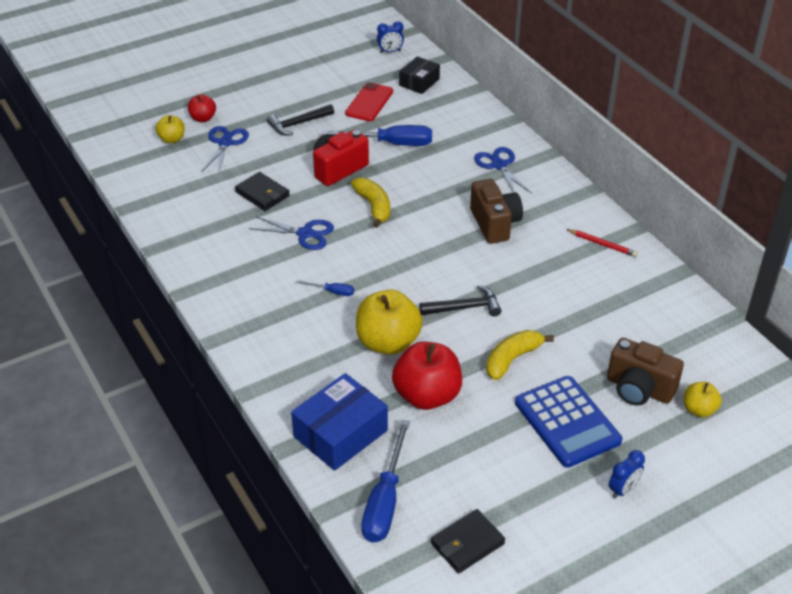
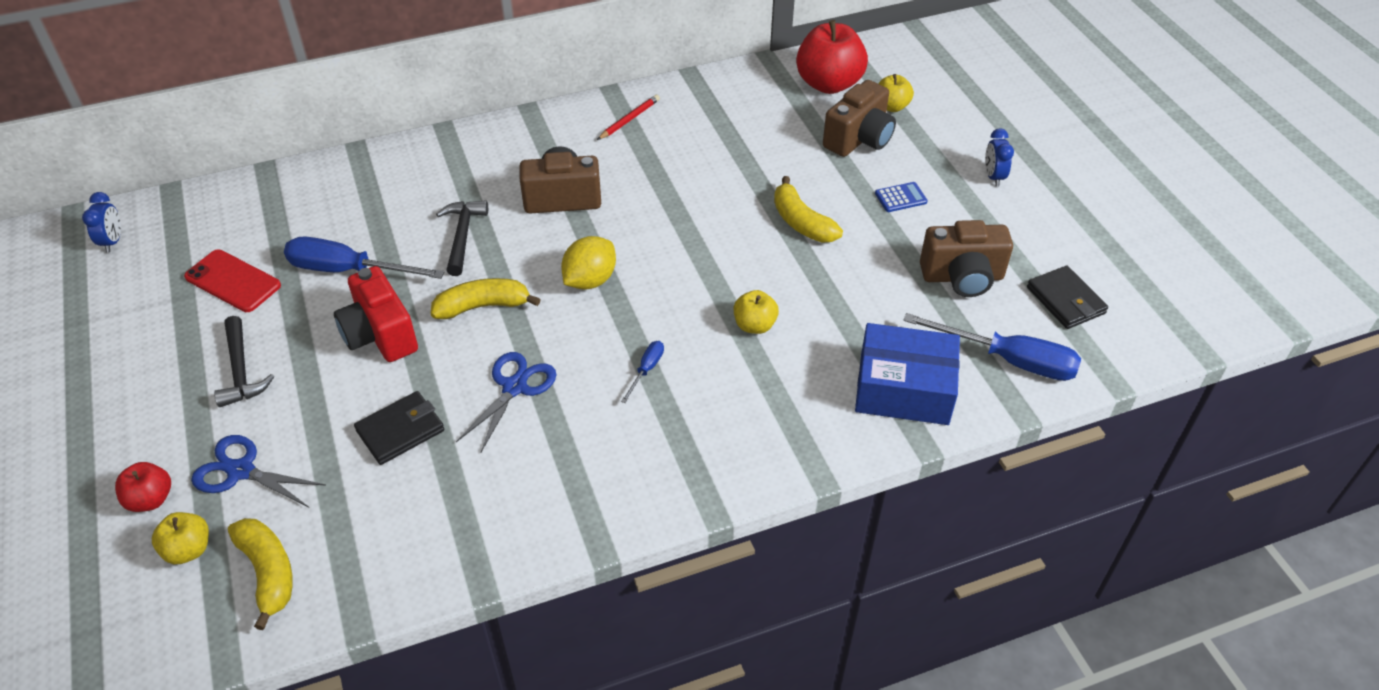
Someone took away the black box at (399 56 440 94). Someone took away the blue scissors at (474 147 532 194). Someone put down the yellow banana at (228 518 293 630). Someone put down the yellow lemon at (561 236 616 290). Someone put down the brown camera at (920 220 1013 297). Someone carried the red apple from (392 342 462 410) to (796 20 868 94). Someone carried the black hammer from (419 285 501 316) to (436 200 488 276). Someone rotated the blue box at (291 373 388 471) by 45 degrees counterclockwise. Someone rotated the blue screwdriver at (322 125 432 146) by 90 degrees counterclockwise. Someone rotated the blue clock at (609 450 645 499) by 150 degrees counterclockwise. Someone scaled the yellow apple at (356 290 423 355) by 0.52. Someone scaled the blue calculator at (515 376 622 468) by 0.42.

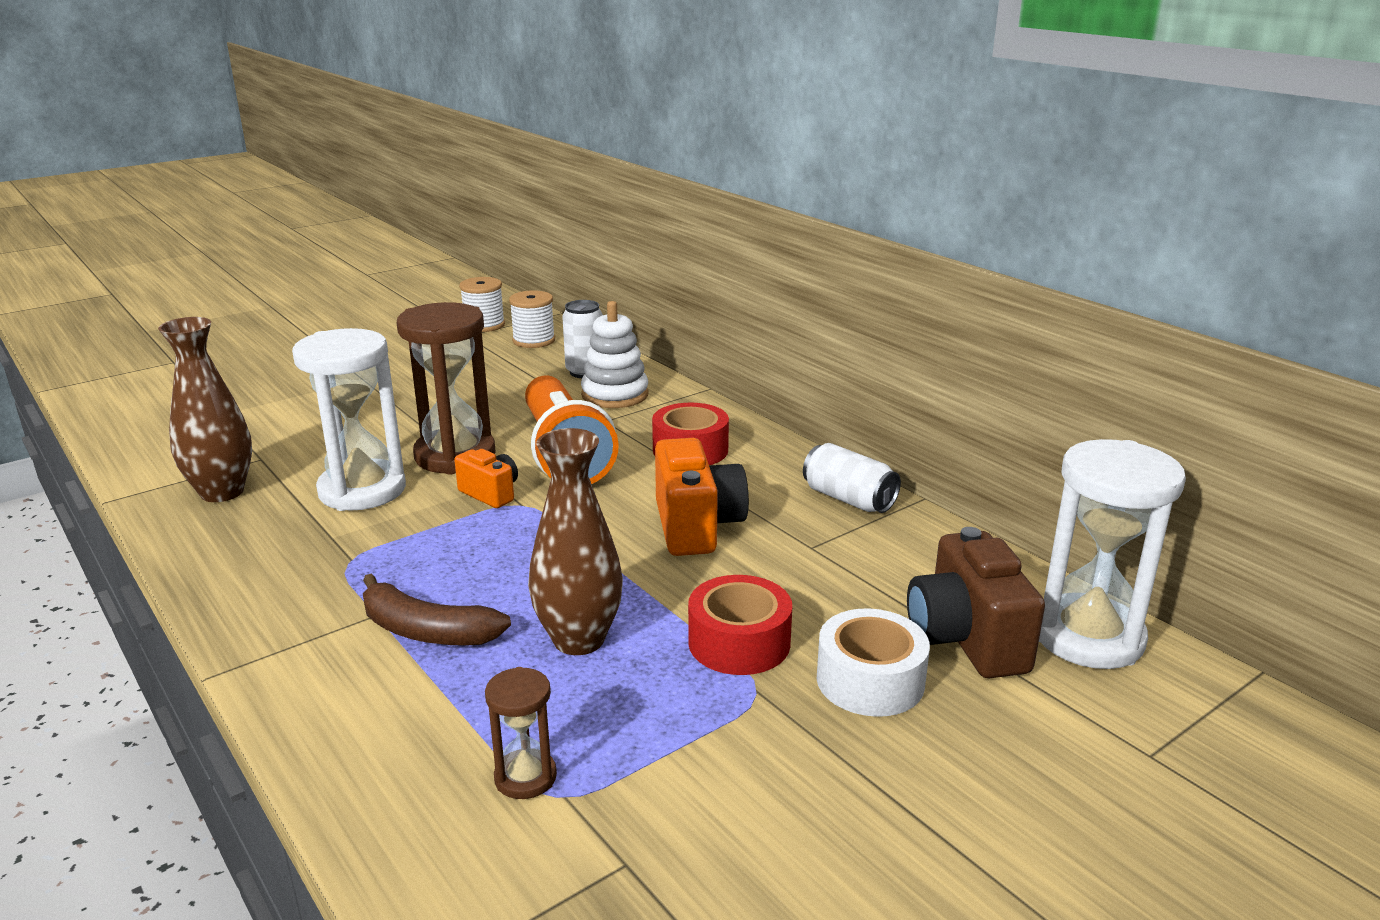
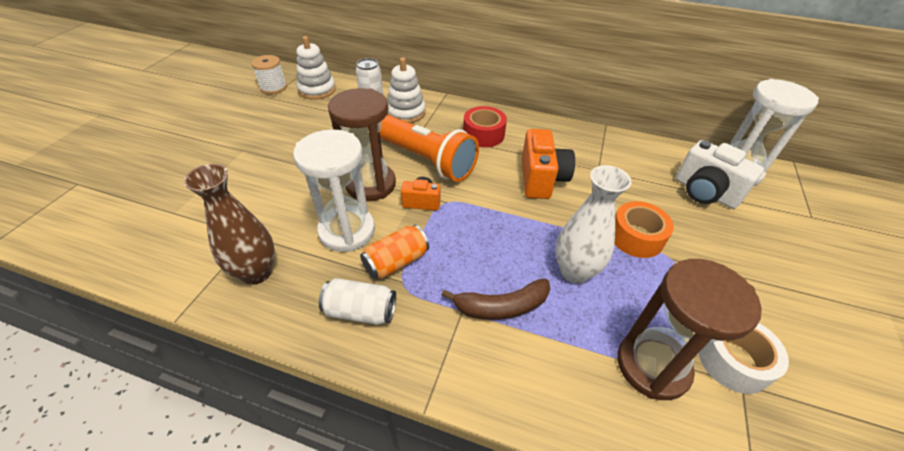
Someone put down the orange can at (360 225 429 279). Someone carried the white can from (803 443 901 513) to (319 278 396 325). Someone carried the white tape from (817 608 930 717) to (698 323 789 394). Someone swapped the white spool at (509 290 555 348) for the white stacking toy at (296 36 336 100). Someone repainted the brown vase at (528 428 623 655), which became the white vase at (556 165 631 284). Someone repainted the red tape at (688 575 792 675), which became the orange tape at (615 201 674 258). Someone repainted the brown camera at (907 527 1045 678), which became the white camera at (676 140 764 209). Someone rotated the orange camera at (655 438 749 556) by 45 degrees clockwise. Someone scaled the brown hourglass at (485 667 557 799) by 2.04.

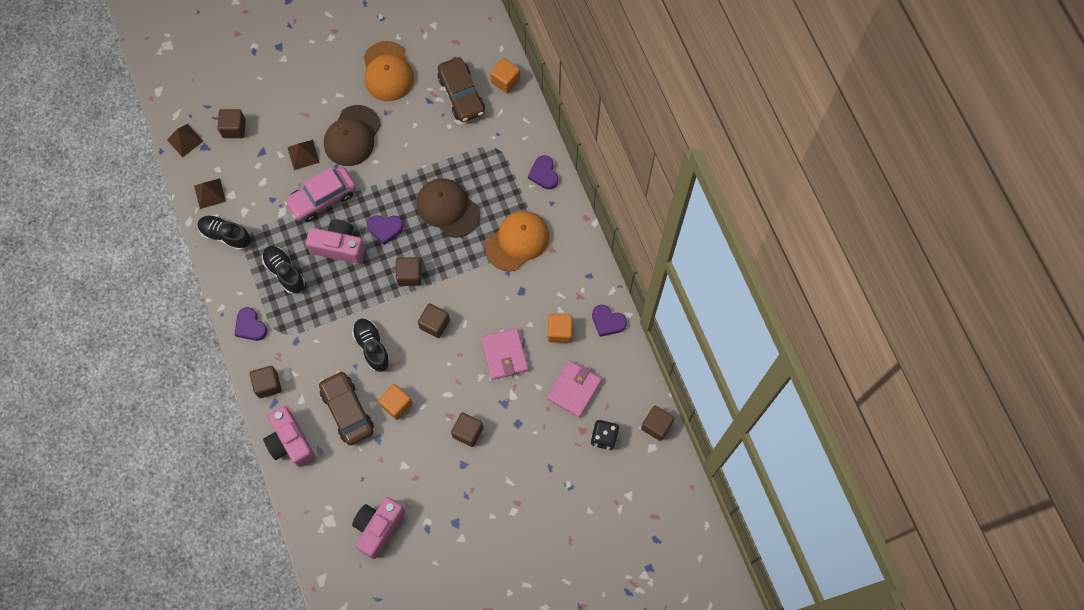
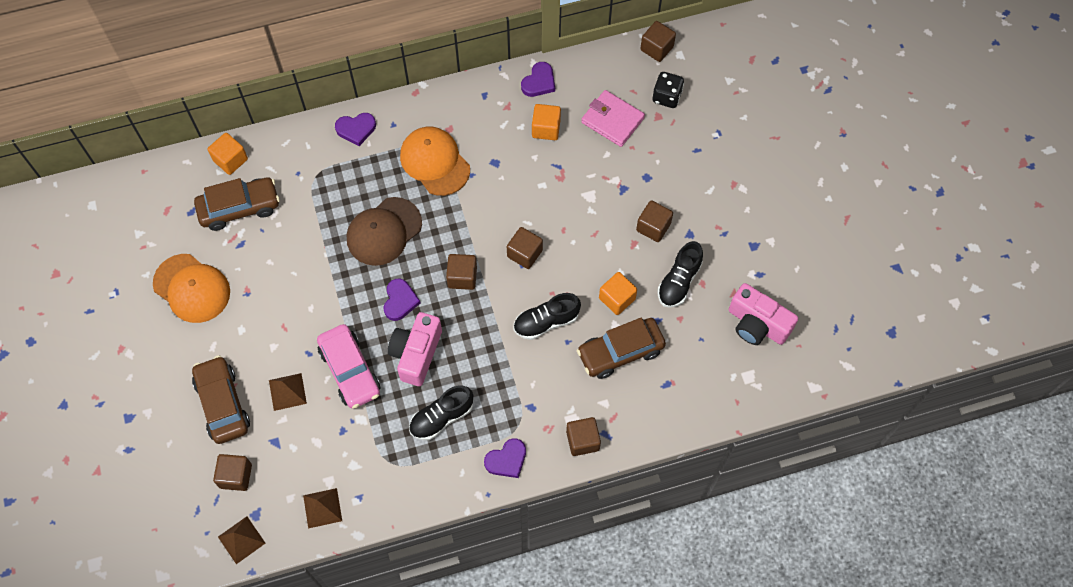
Someone took away the pink camera at (263 406 315 467). Someone took away the brown cap at (324 105 381 166). Someone took away the pink wallet at (481 328 529 380). Someone put down the brown car at (192 356 250 444). Someone carried the black shoe from (198 215 251 251) to (657 241 703 308). Someone rotated the orange cap at (364 41 414 101) by 45 degrees clockwise.

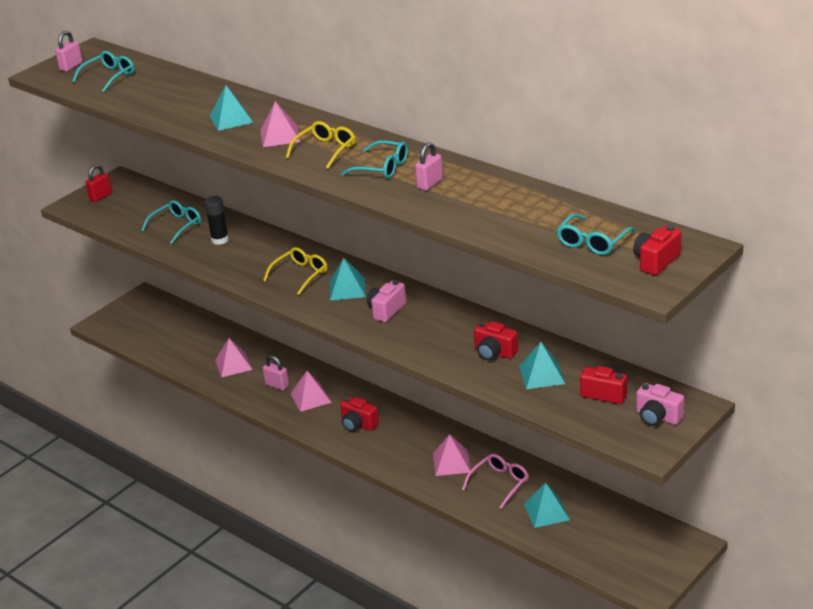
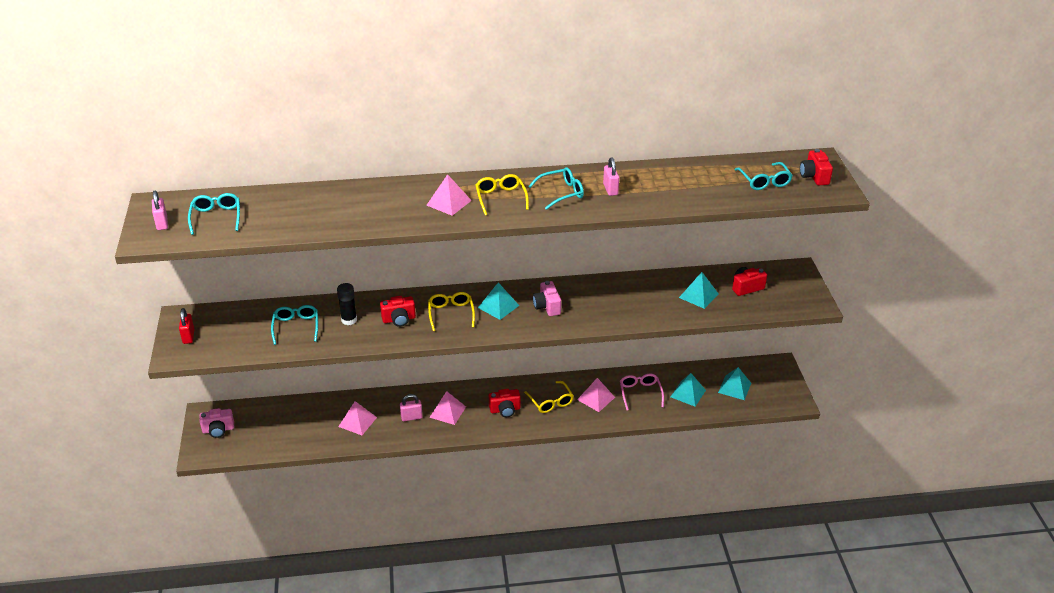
Someone put down the yellow glasses at (524 381 574 413). Someone carried the turquoise pyramid from (210 85 253 131) to (718 367 751 400). Someone carried the red camera from (474 321 518 360) to (380 296 416 327). Someone carried the pink camera from (636 383 684 426) to (199 408 234 438).

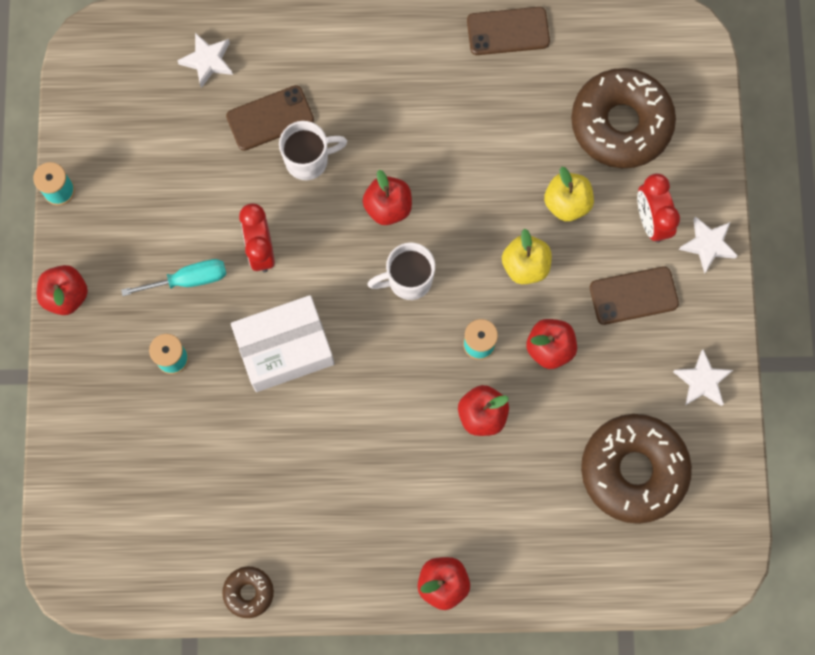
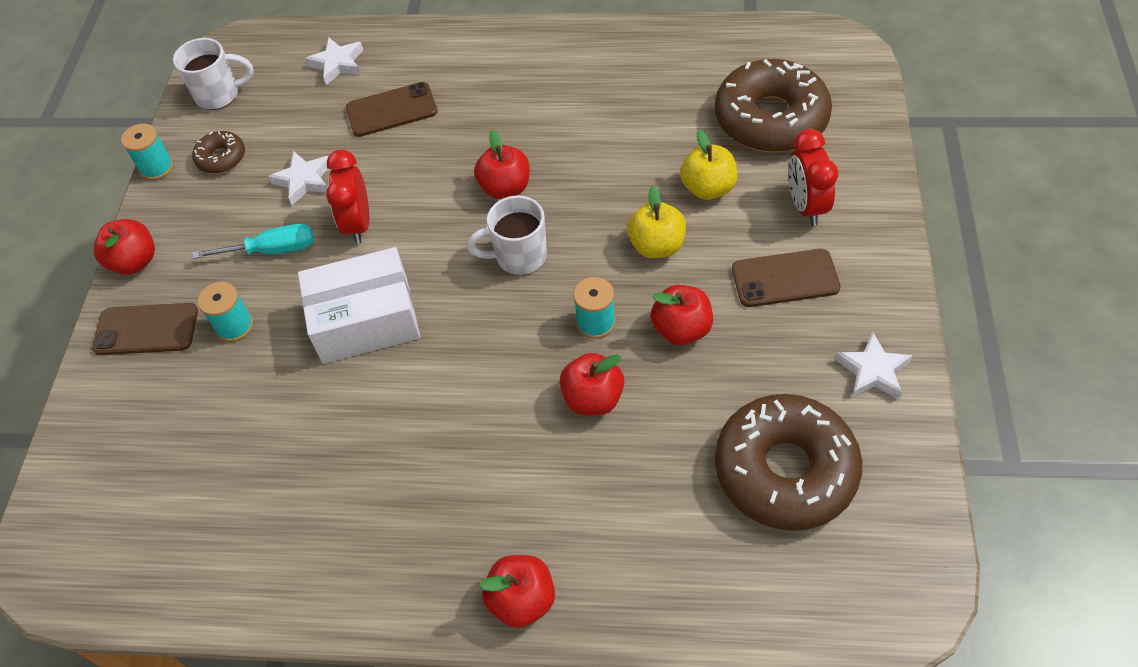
Someone carried the brown donut from (222 566 274 618) to (192 131 245 174). Someone carried the white mug from (279 121 347 180) to (173 38 253 110). Someone carried the brown phone from (467 7 550 55) to (92 303 198 355). Someone carried the white star from (679 216 738 274) to (268 151 329 205).

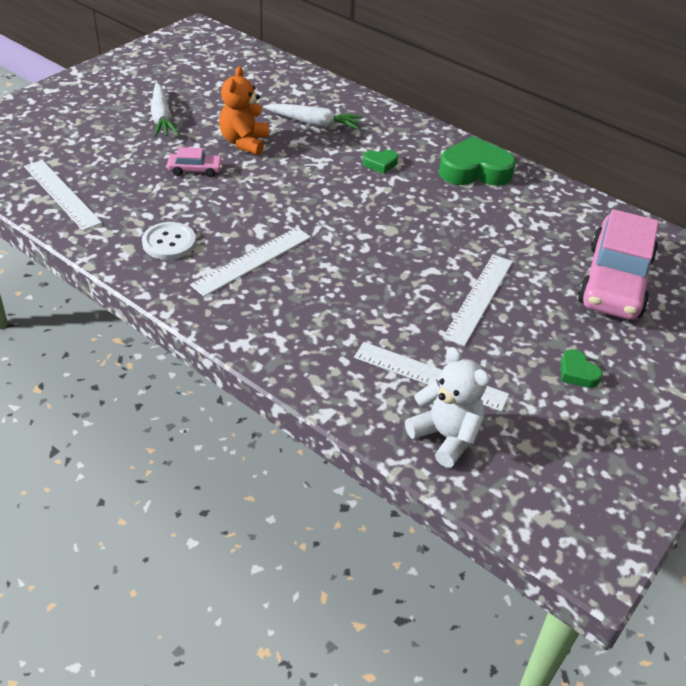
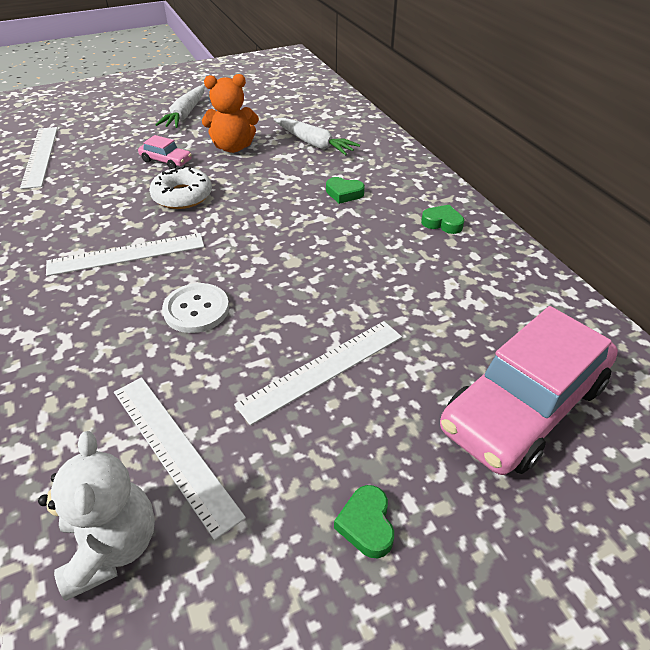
Someone put down the white donut at (149 165 212 209). Someone carried the white button from (142 222 196 260) to (162 283 229 333). Someone rotated the orange teddy bear at (219 66 269 155) by 135 degrees counterclockwise. Someone scaled the green heart at (439 136 516 186) by 0.48.

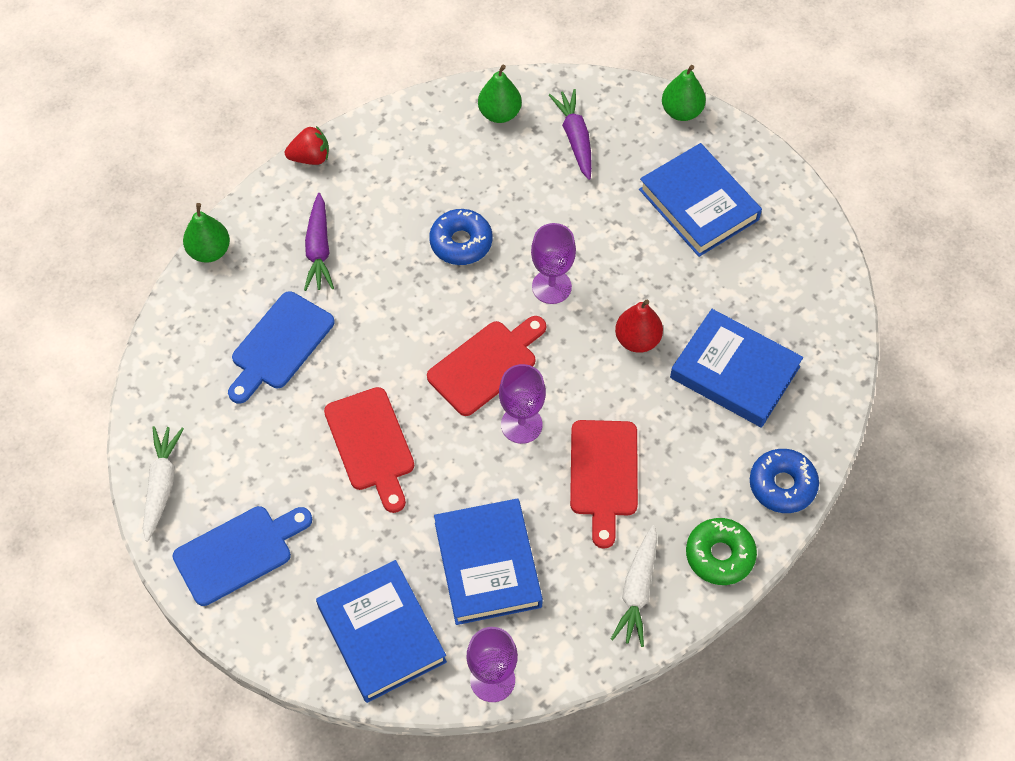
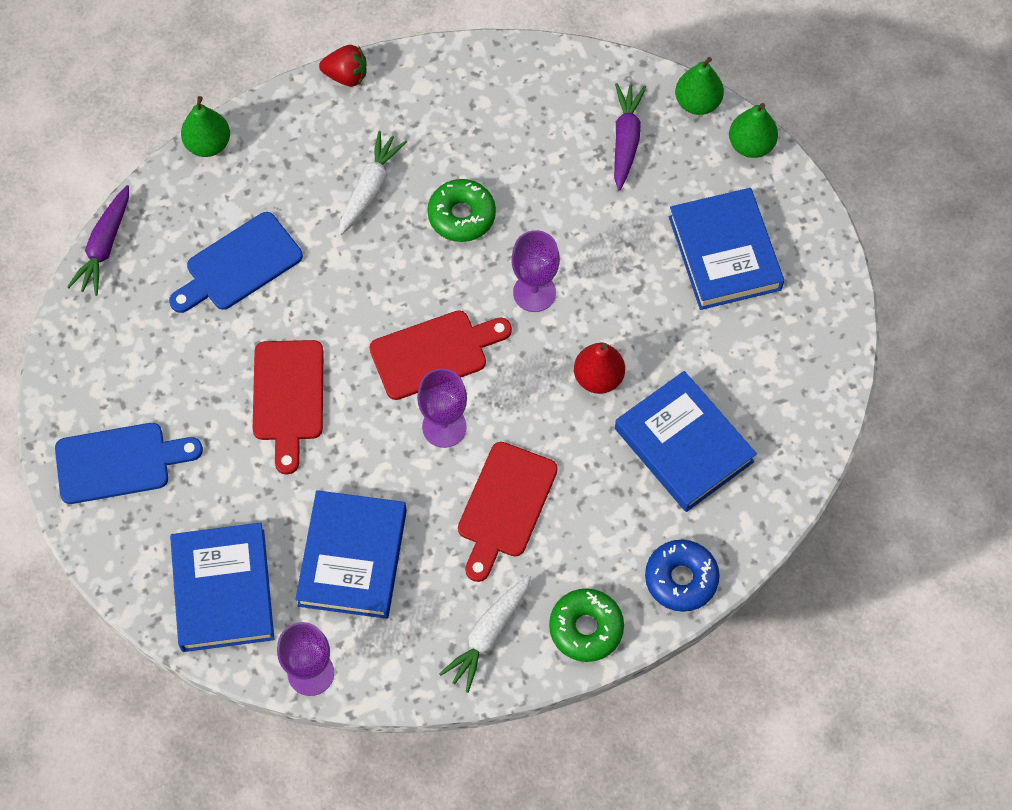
Someone carried the white carrot from (143 426 184 542) to (339 131 407 236). Someone carried the purple carrot from (304 193 334 291) to (67 185 129 296). Someone carried the green pear from (478 65 522 123) to (675 57 724 115). Someone repainted the blue donut at (429 209 493 265), which became the green donut at (427 179 496 242).

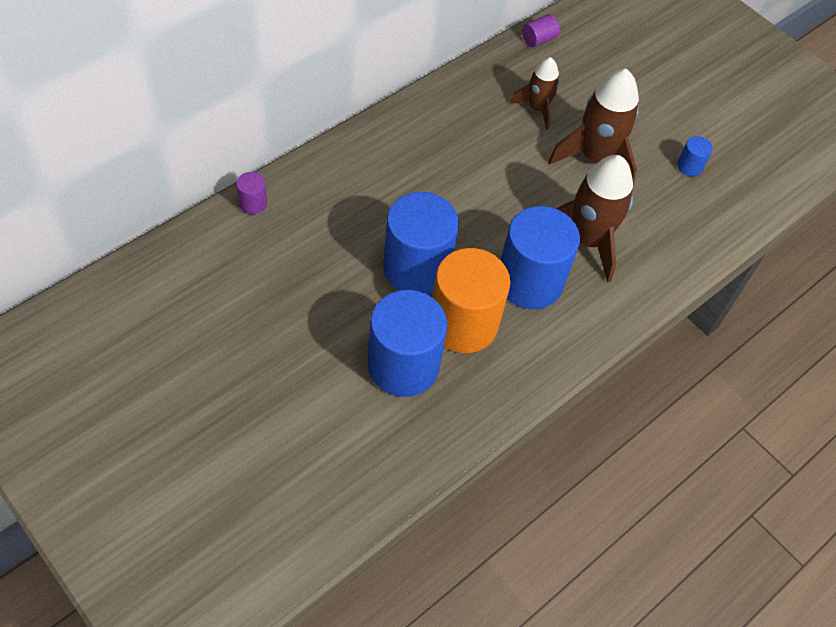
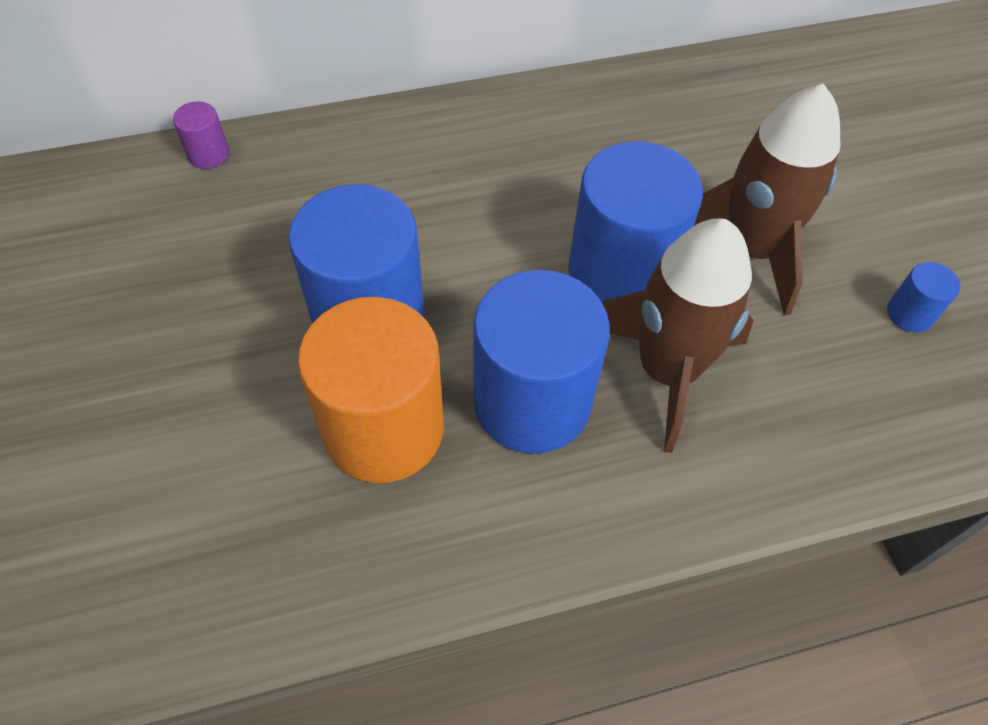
Someone took away the brown rocket at (510 57 560 130). Someone took away the purple cylinder at (522 14 560 47). Someone carried the blue cylinder from (368 290 447 397) to (568 141 703 303).

